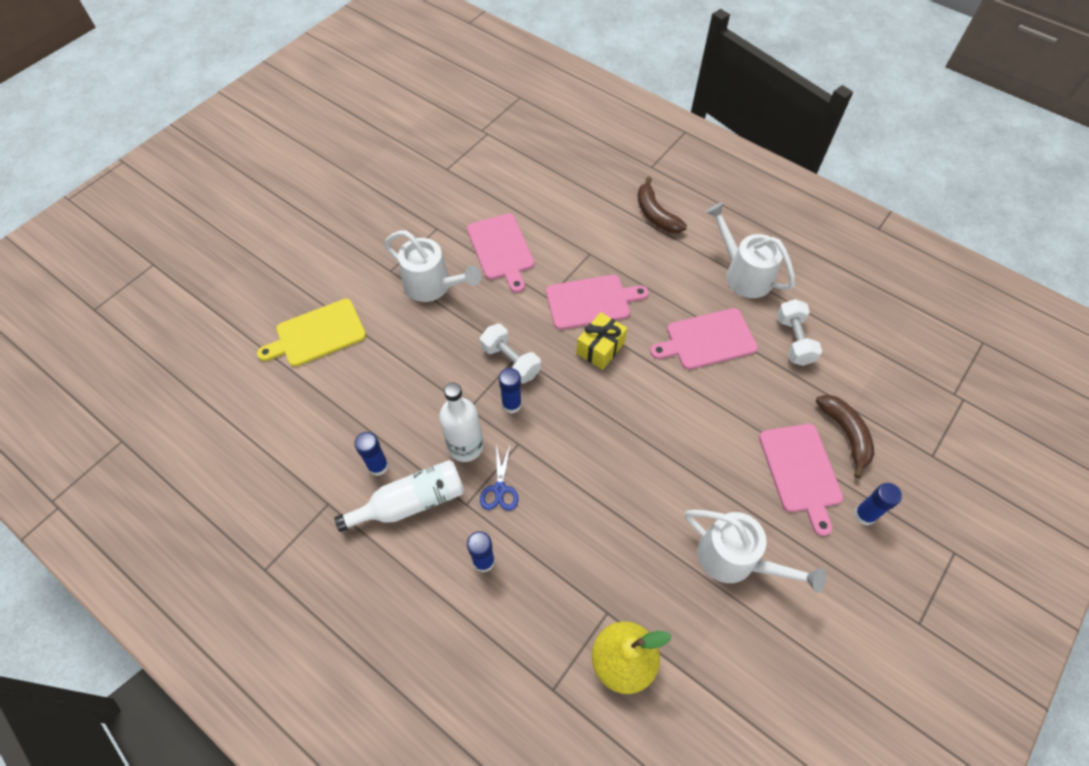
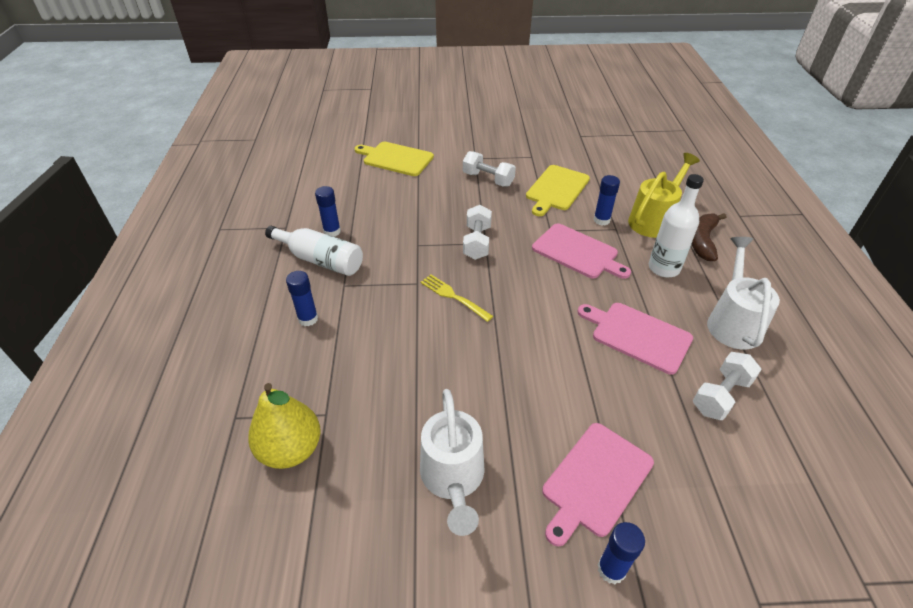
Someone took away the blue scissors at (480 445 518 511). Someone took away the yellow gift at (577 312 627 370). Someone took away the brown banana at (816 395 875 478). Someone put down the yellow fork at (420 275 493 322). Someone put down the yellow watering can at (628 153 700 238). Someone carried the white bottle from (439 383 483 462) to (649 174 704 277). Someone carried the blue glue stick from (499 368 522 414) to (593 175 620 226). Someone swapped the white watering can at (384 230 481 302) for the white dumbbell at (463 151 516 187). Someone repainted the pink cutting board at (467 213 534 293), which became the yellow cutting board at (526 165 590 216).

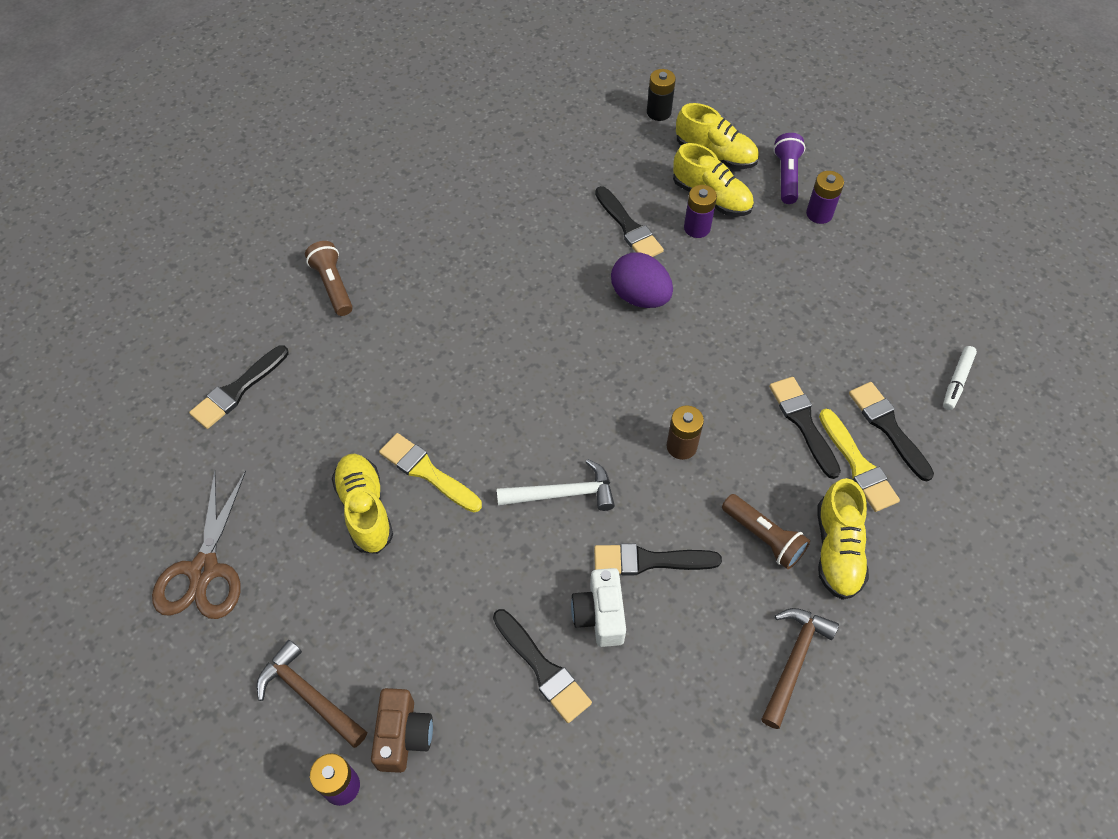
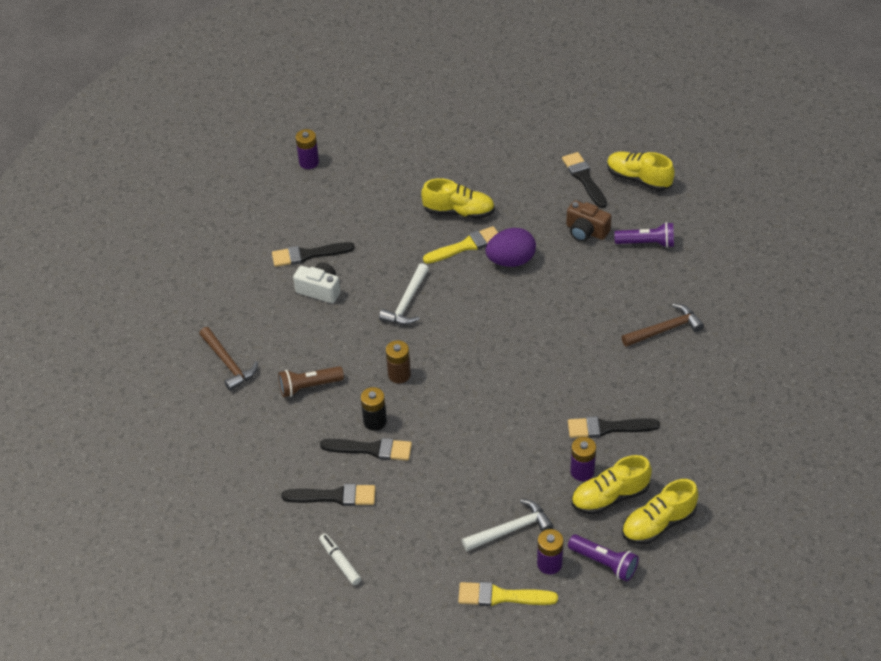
Someone took away the brown scissors at (152 470 246 619). Someone took away the black brush at (594 543 722 575). Someone put down the white hammer at (462 499 553 551). Someone carried the brown hammer from (256 640 367 748) to (622 303 704 347). Someone carried the brown camera from (371 688 433 773) to (566 200 611 242). Someone carried the purple egg from (611 252 673 308) to (485 228 536 267). Someone carried the black battery from (647 69 676 121) to (361 387 387 431). Someone carried the yellow shoe from (818 478 869 600) to (607 151 675 191). Someone carried the yellow brush from (819 409 900 512) to (458 582 558 606). Someone repainted the brown flashlight at (305 241 353 316), which became the purple flashlight at (614 222 674 248).

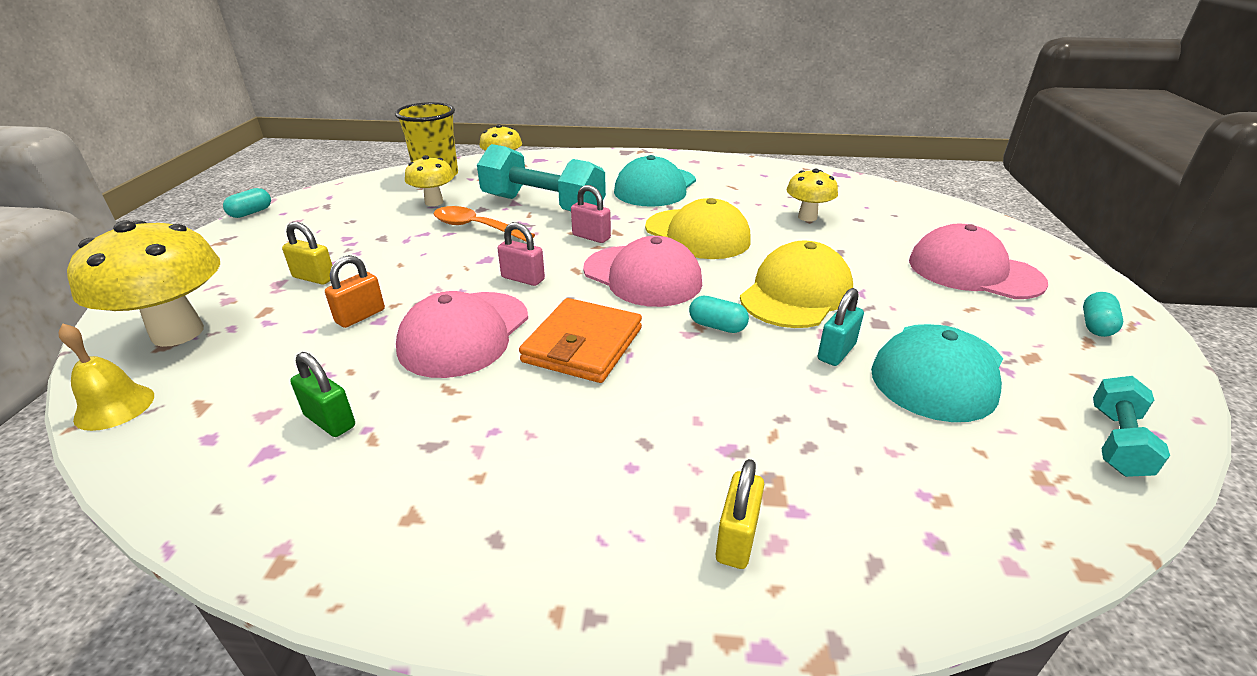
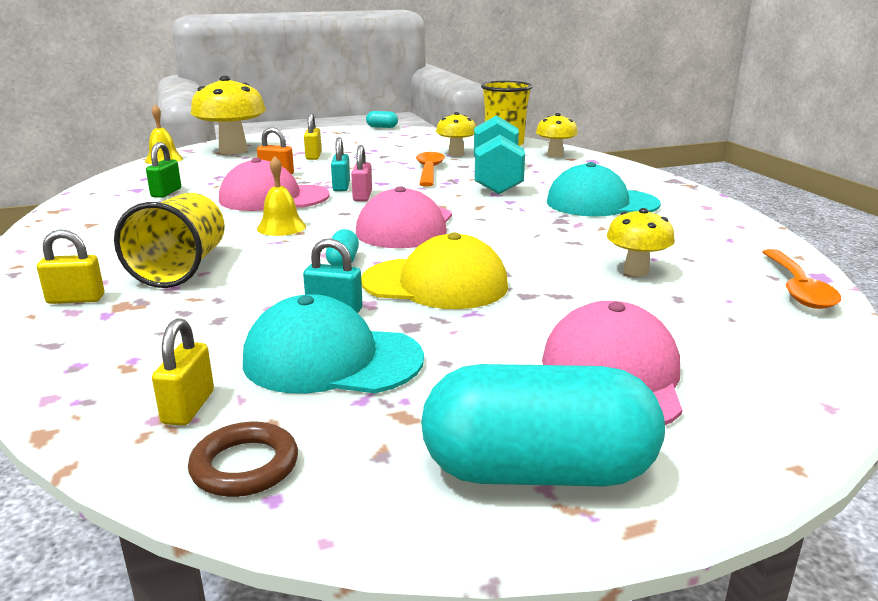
Someone took away the pink padlock at (571 185 611 243). Someone took away the yellow cap at (645 198 751 259). Someone put down the yellow cup at (114 193 225 288). Someone put down the yellow padlock at (152 318 214 426). Someone put down the turquoise padlock at (331 137 350 191). Someone put down the orange spoon at (762 249 841 309). Someone swapped the orange wallet at (519 298 642 383) for the yellow bell at (257 156 306 236). Someone swapped the turquoise dumbbell at (1093 376 1170 477) for the brown ring at (188 422 298 497). Someone scaled the turquoise capsule at (1083 292 1123 337) by 2.39.

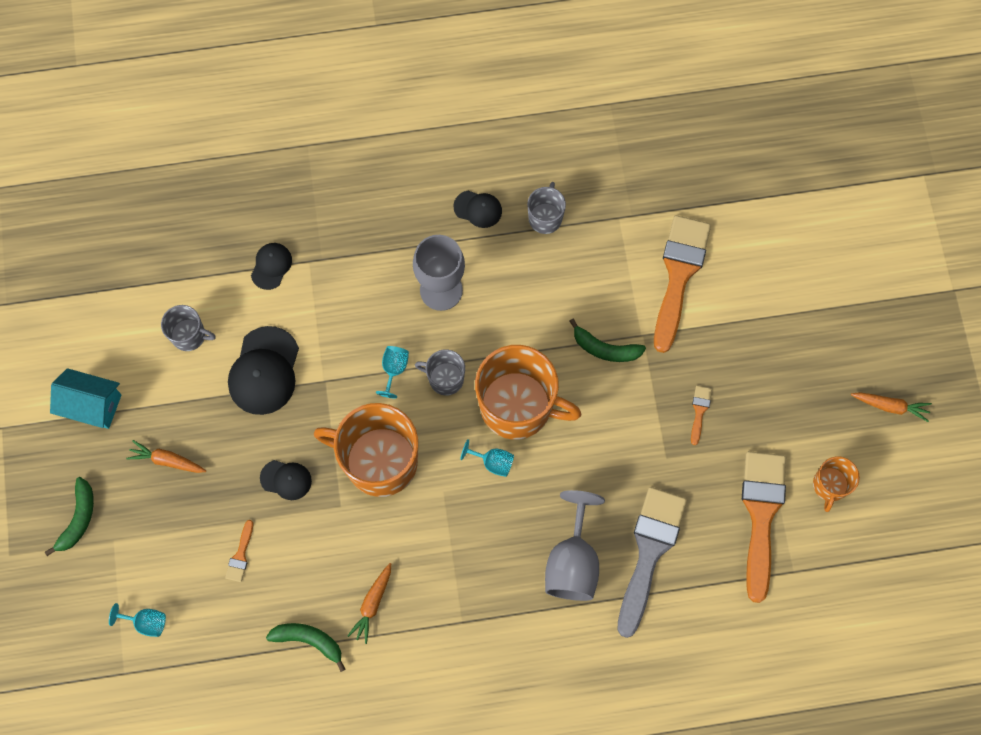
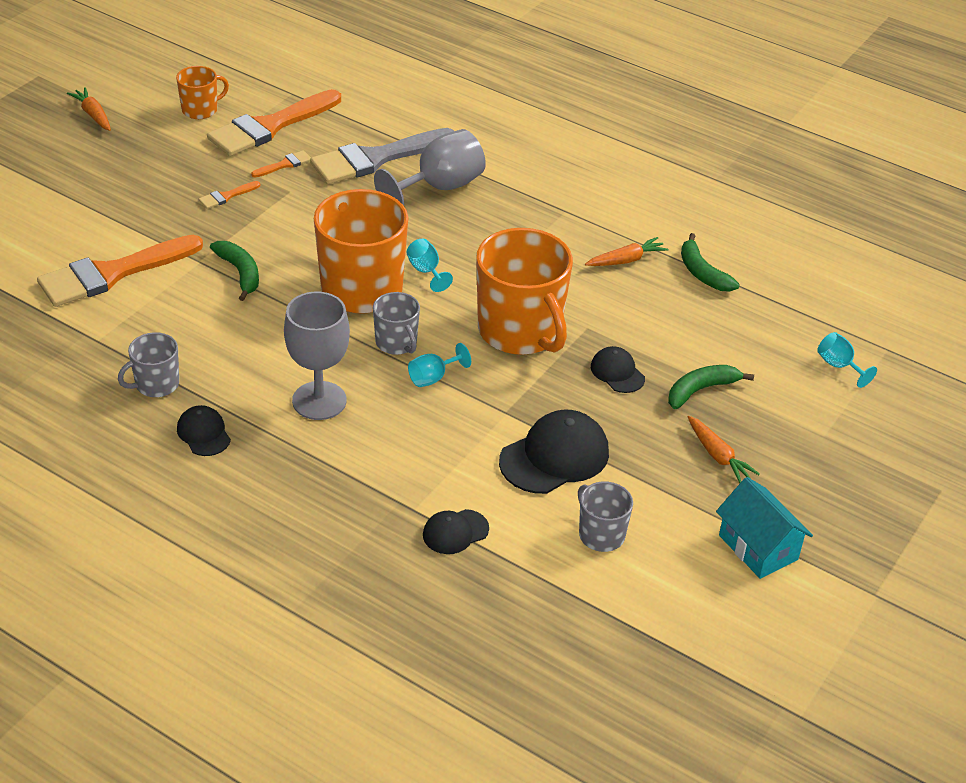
Someone carried the green banana from (45 477 94 556) to (668 365 754 409). Someone carried the orange brush from (225 520 253 582) to (251 150 311 177).

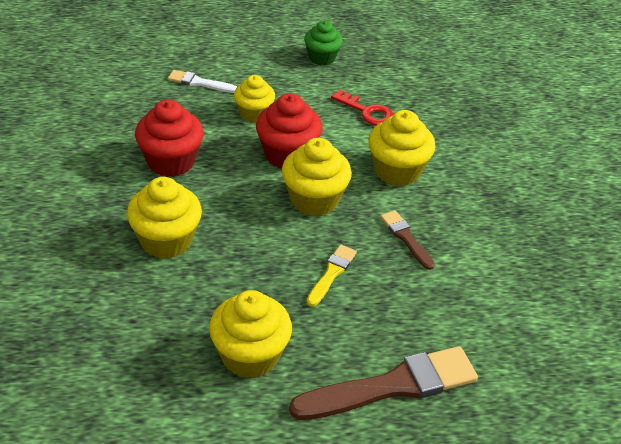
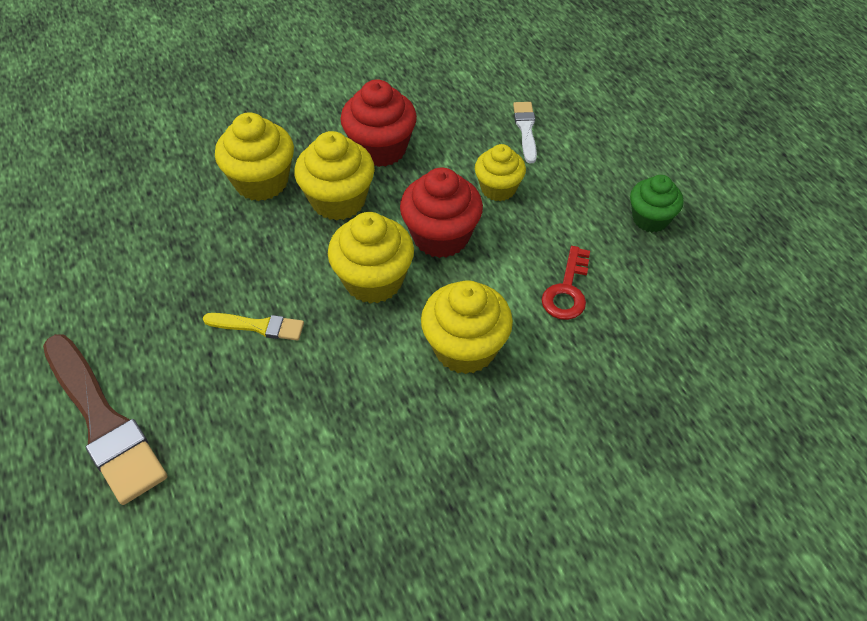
Someone took away the brown brush at (380 210 435 270). Someone carried the yellow cupcake from (209 290 292 378) to (294 131 375 221).

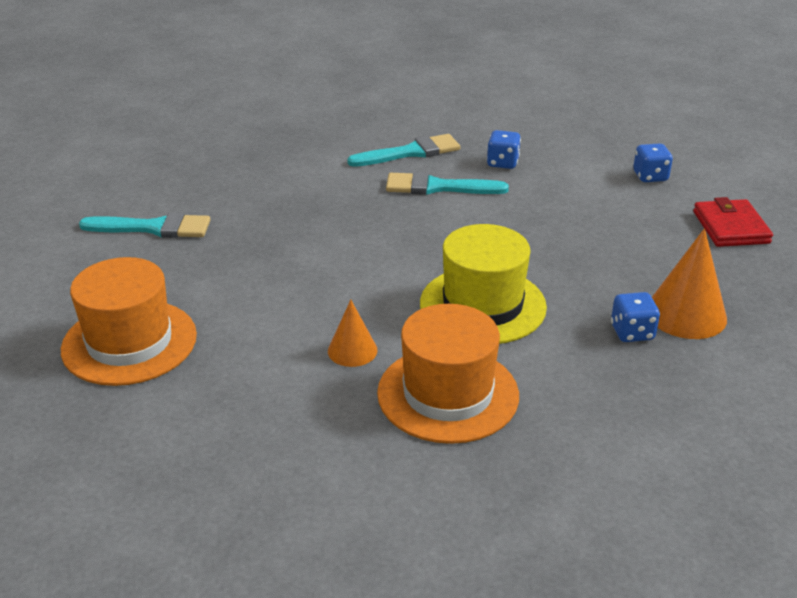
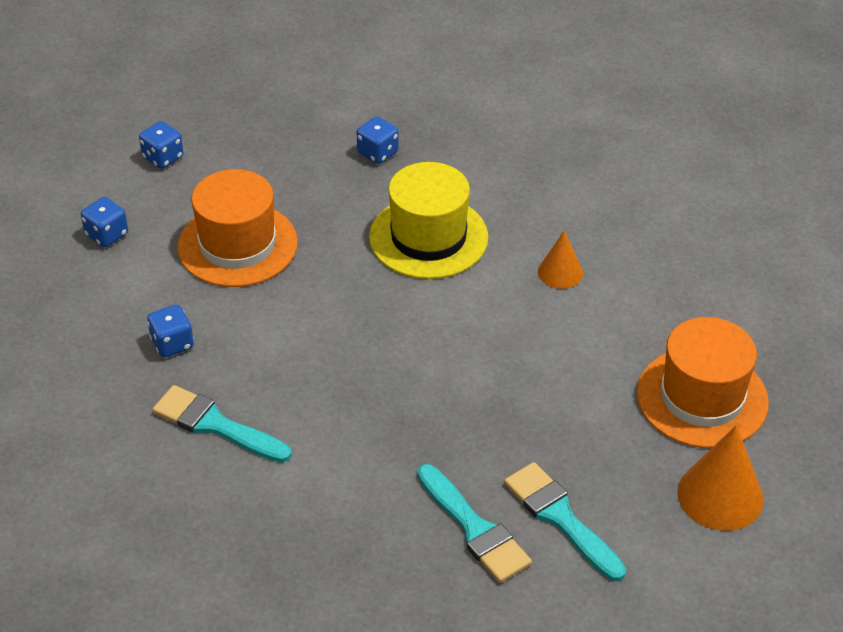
Someone carried the orange hat from (377 304 519 444) to (177 169 298 287). Someone carried the turquoise brush from (386 172 509 195) to (417 464 532 583). Someone carried the orange cone from (652 228 727 339) to (677 425 764 531). Someone swapped the red wallet at (693 197 773 247) for the blue dice at (139 121 183 169).

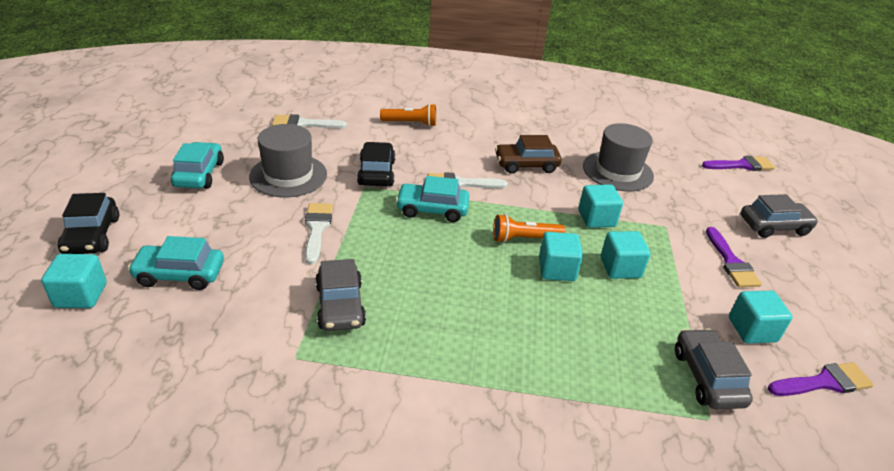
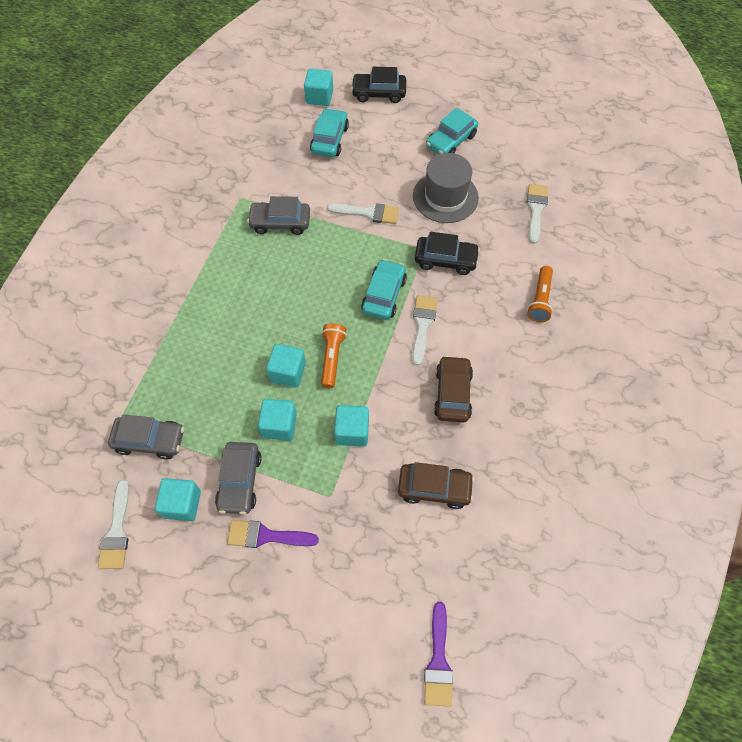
Someone carried the grey car from (741 194 818 238) to (215 442 262 515). Someone swapped the grey hat at (583 123 654 191) for the brown car at (398 462 474 509). Someone repainted the purple brush at (768 362 874 396), which became the white brush at (98 480 129 569). Someone rotated the turquoise car at (171 142 224 188) by 120 degrees clockwise.

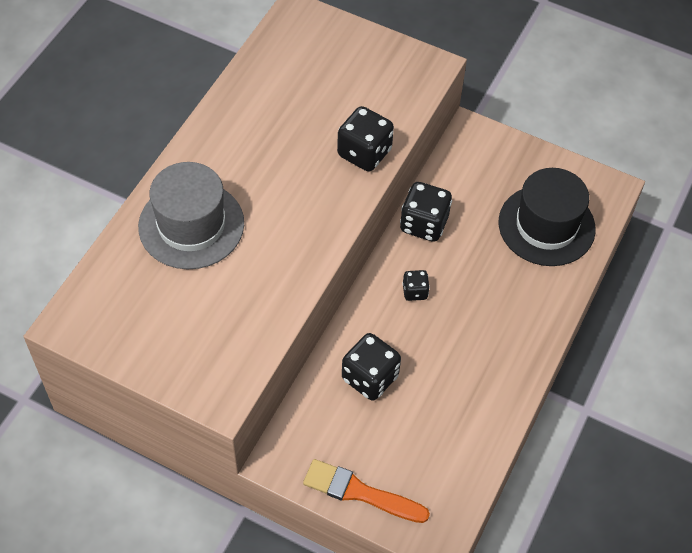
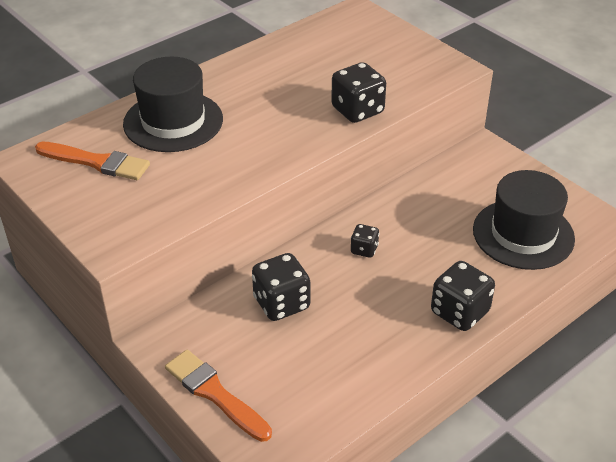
Someone put down the orange brush at (35 142 150 180). Someone carried the black dice from (400 182 452 242) to (431 261 495 331). Someone repainted the grey hat at (138 162 244 269), which became the black hat at (123 57 223 152).

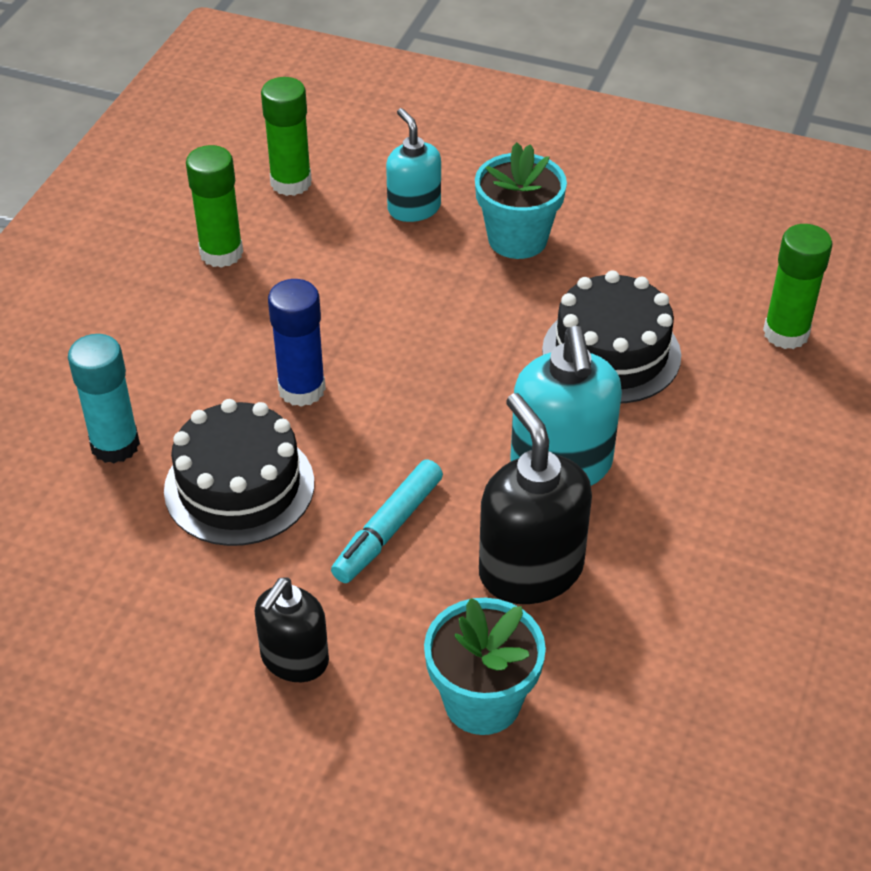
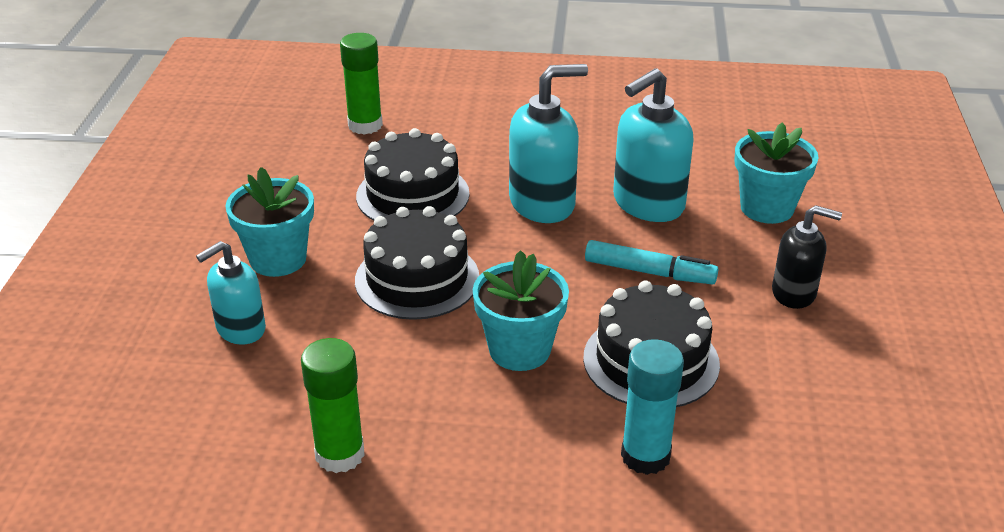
Someone took away the green glue stick at (261 77 312 196). Someone put down the black cake at (355 206 479 320). Someone swapped the blue glue stick at (268 279 326 407) for the turquoise flower pot at (473 250 569 371). Someone repainted the black soap dispenser at (479 393 592 604), which became the turquoise soap dispenser at (613 68 694 222).

